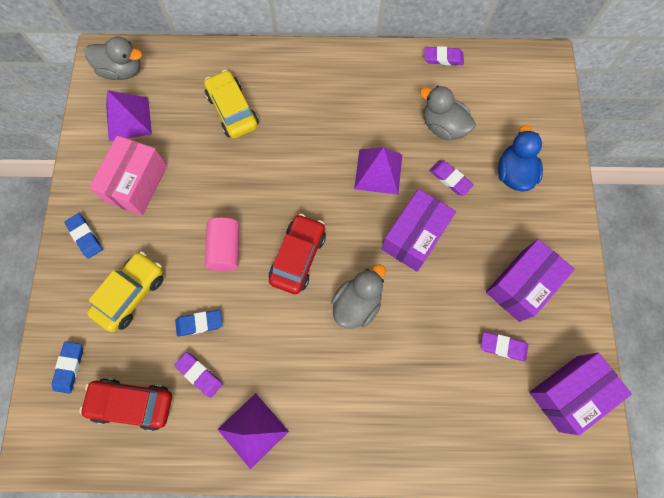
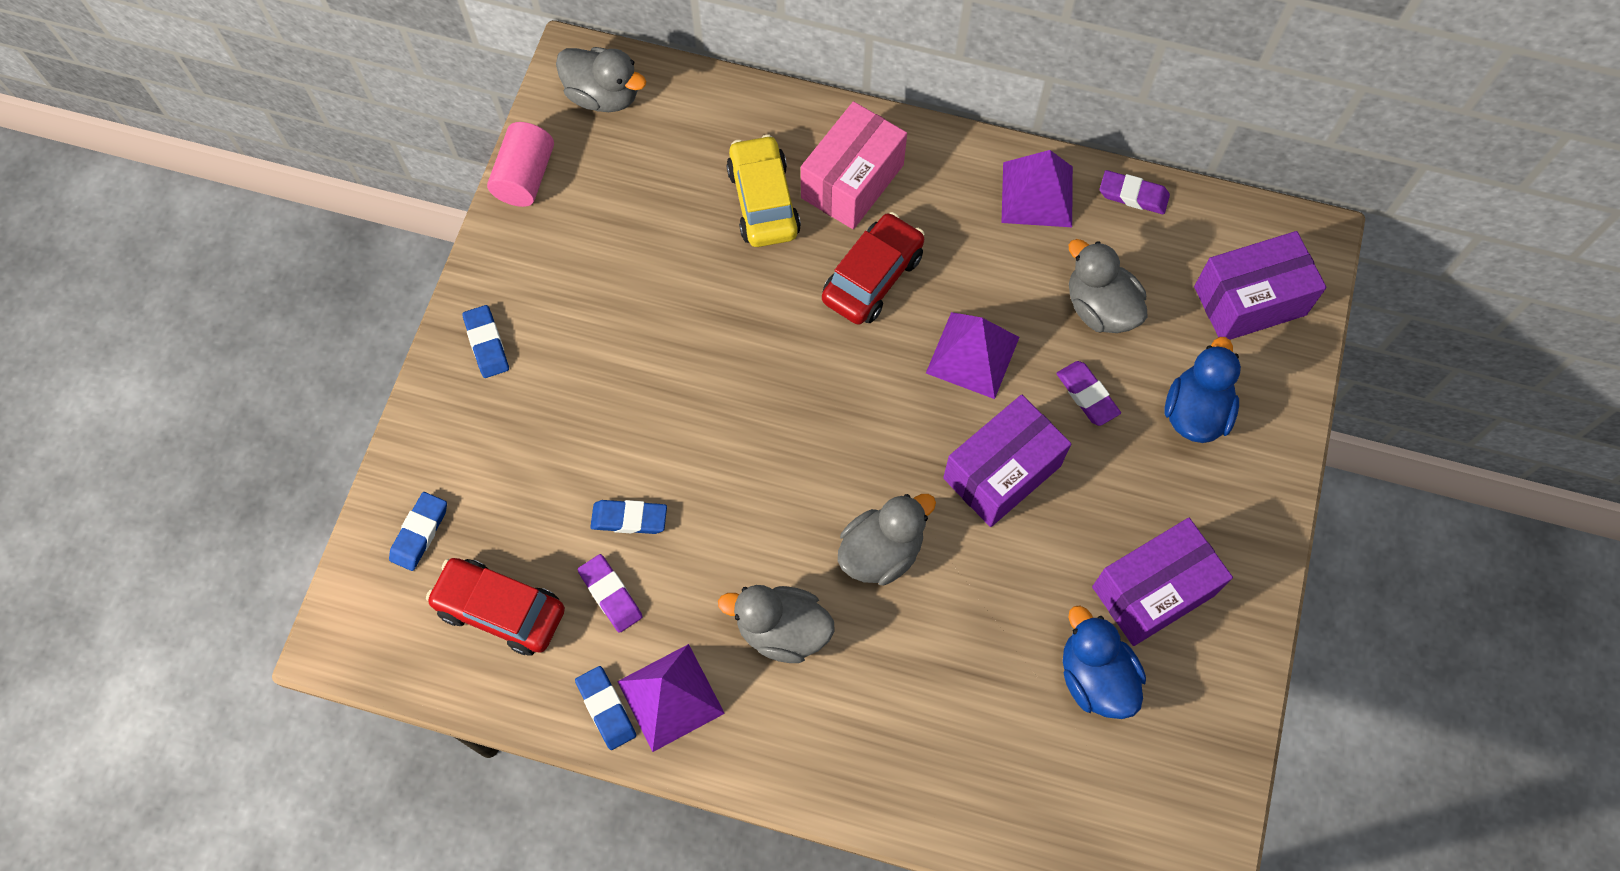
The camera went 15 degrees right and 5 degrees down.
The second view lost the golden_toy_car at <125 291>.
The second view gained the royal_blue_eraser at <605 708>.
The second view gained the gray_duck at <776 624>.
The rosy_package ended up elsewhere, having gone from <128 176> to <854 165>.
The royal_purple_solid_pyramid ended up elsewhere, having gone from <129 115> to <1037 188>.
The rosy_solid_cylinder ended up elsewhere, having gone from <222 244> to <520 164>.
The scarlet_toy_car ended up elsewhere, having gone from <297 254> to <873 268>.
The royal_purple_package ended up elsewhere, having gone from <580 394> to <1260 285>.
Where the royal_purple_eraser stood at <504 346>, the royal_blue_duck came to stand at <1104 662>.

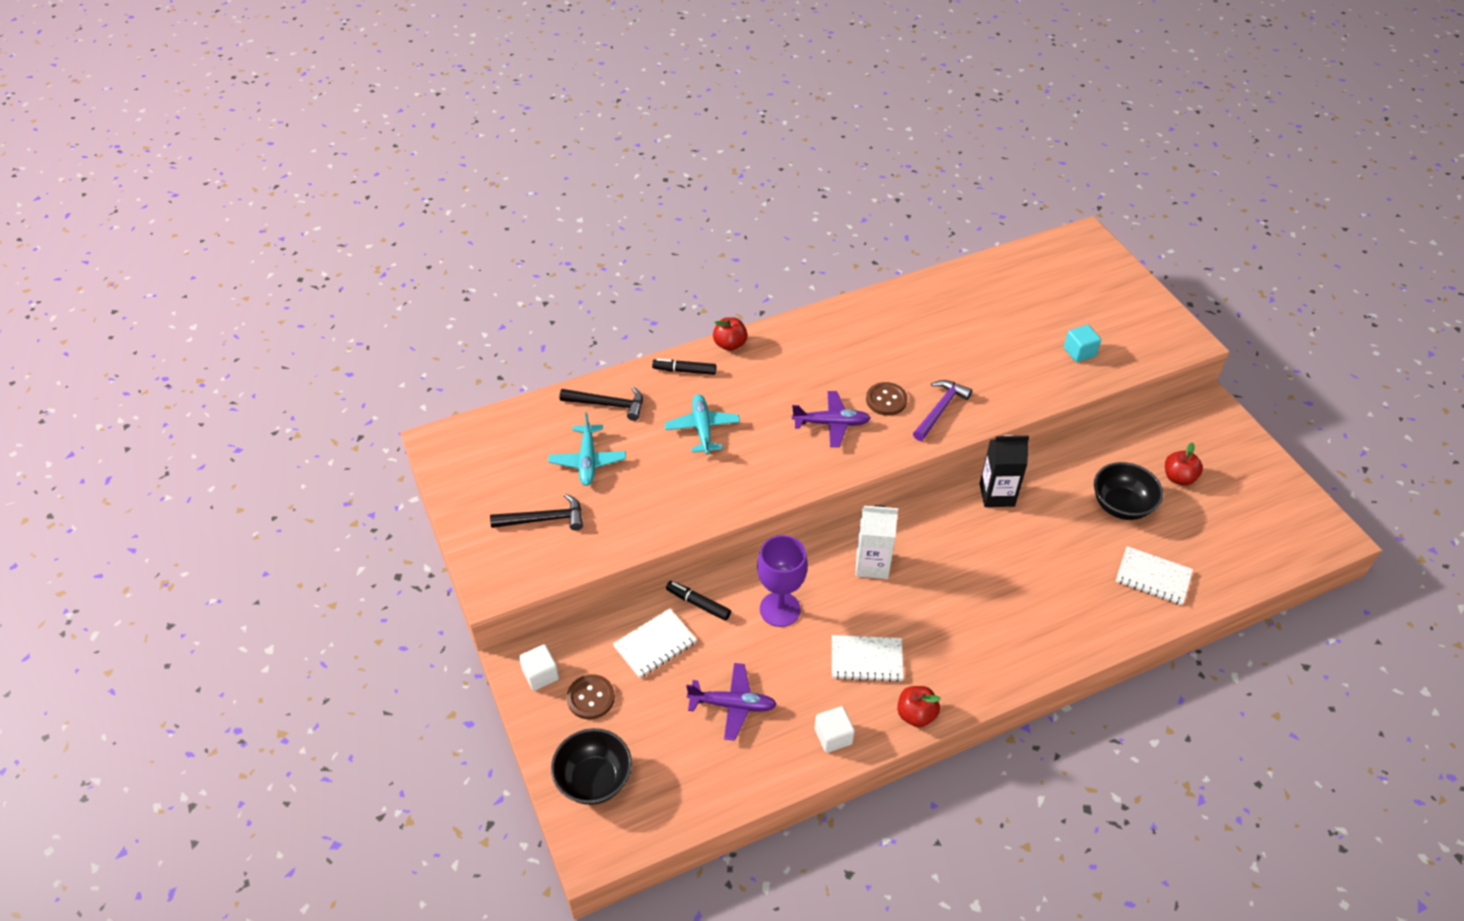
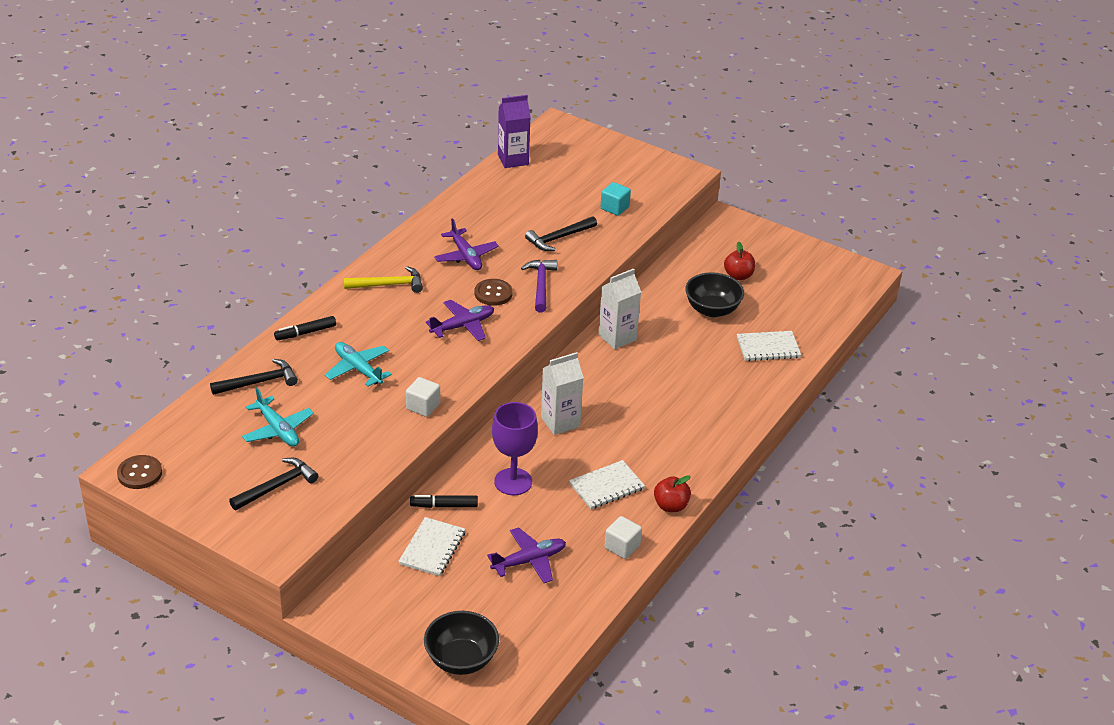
The camera went 35 degrees left and 10 degrees down.
The second view lost the scarlet_apple at <730 334>.
The second view gained the golden_hammer at <383 279>.
The second view gained the royal_purple_aeroplane at <466 244>.
The second view gained the royal_purple_juice_carton at <514 131>.
The second view gained the jet-black_hammer at <561 233>.
The white_cube ended up elsewhere, having gone from <539 667> to <423 397>.
The russet_sewing_button ended up elsewhere, having gone from <591 697> to <139 472>.
What was the jet-black_juice_carton at <1004 471> turned into the white_juice_carton at <619 309>.

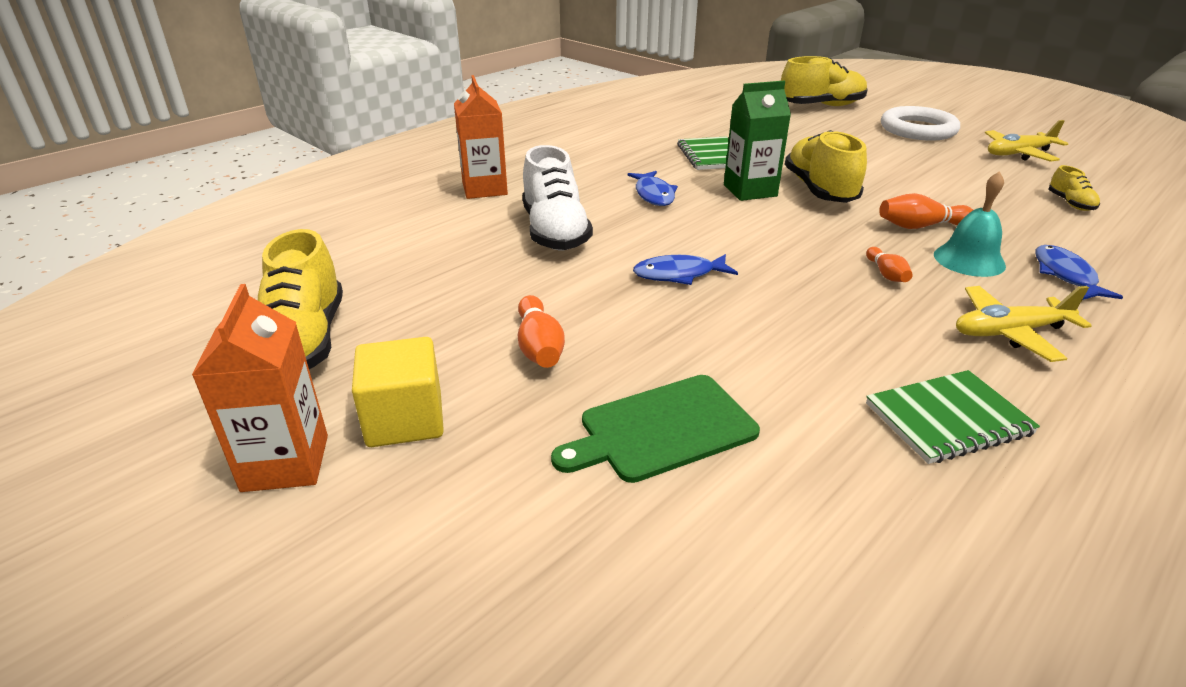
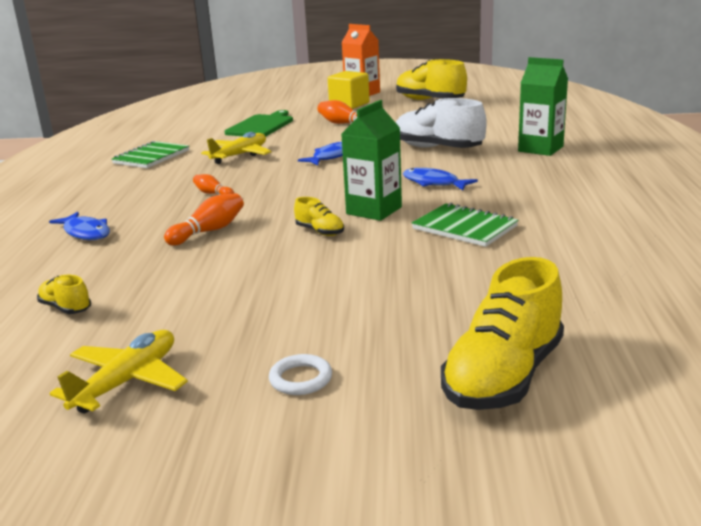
The camera went 140 degrees right and 10 degrees down.
The second view lost the aqua_bell at <970 224>.
The golden_aeroplane ended up elsewhere, having gone from <1024 324> to <236 148>.
What was the orange_juice_carton at <481 137> turned into the emerald_juice_carton at <543 106>.
The size of the golden_sneaker at <826 166> changed by a factor of 0.47.
The size of the white_hoop at <920 123> changed by a factor of 0.46.

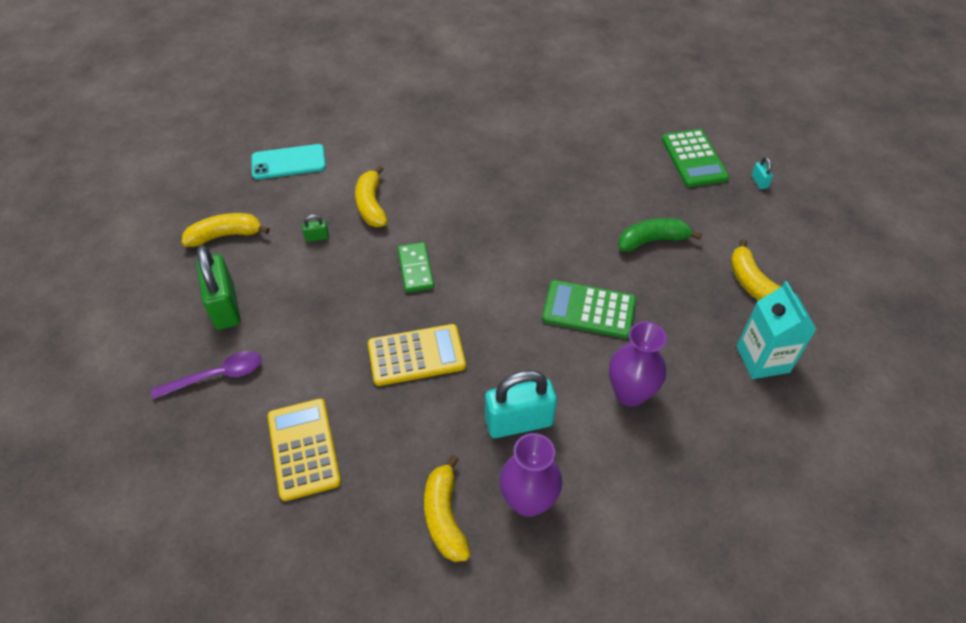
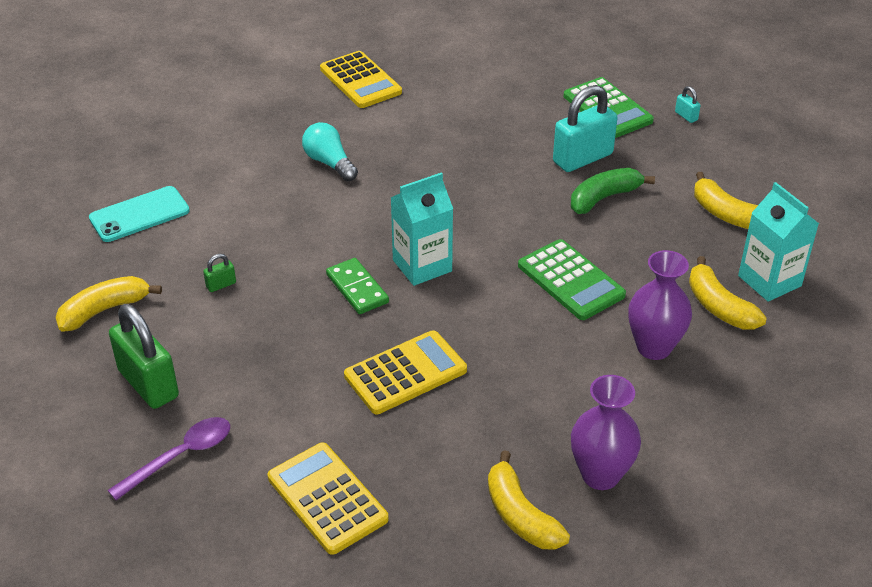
The camera went 20 degrees left and 10 degrees down.
The second view gained the aqua_lightbulb at <330 151>.
The second view gained the golden_adding_machine at <361 79>.
The second view gained the aqua_juice_carton at <422 229>.
The golden_toy_banana ended up elsewhere, having gone from <371 196> to <728 292>.
The aqua_padlock ended up elsewhere, having gone from <521 404> to <585 128>.
The emerald_adding_machine at <589 309> ended up facing another way, 120 degrees counterclockwise from before.

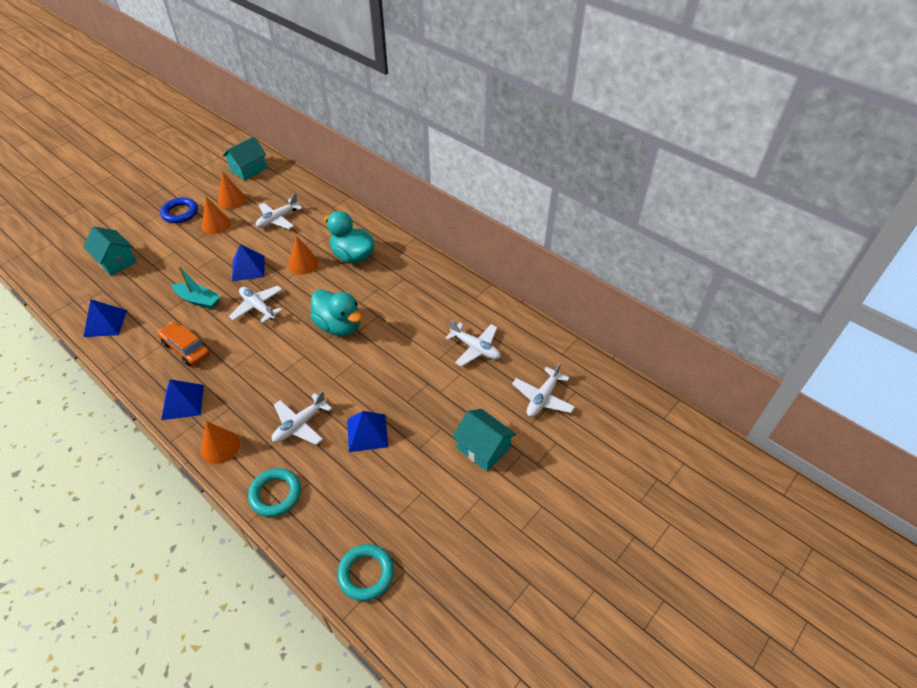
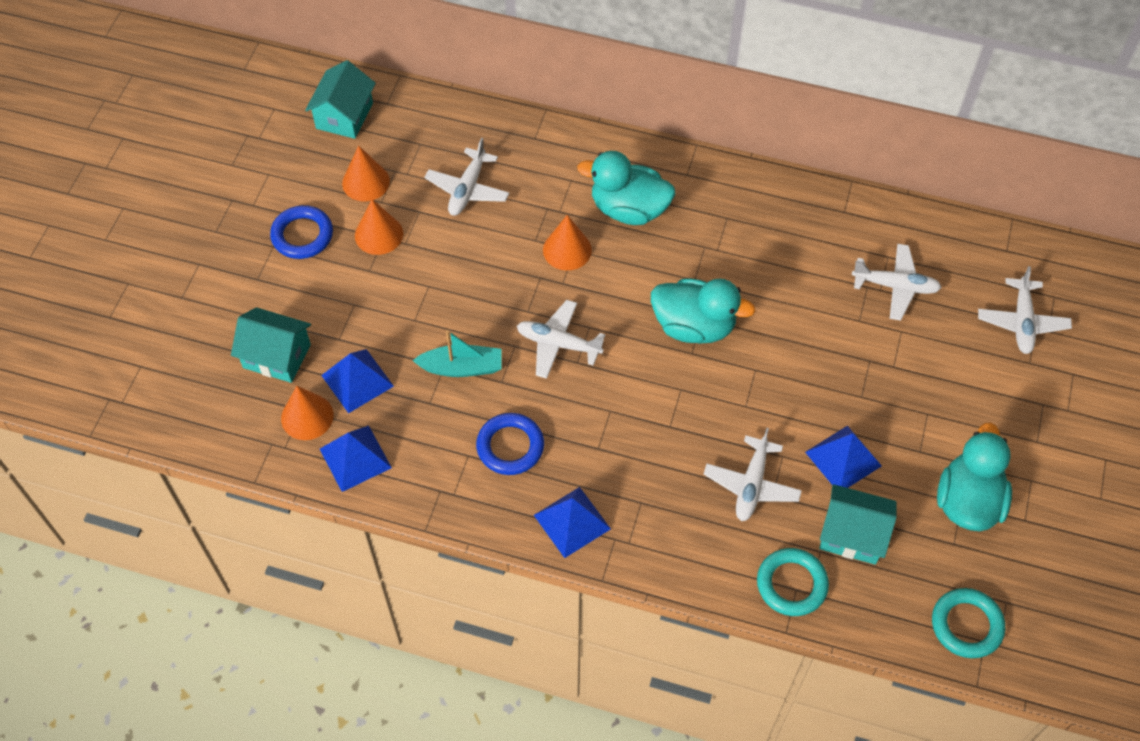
The camera went 25 degrees left and 10 degrees up.
The second view gained the aqua_duck at <974 477>.
The orange_cone ended up elsewhere, having gone from <220 442> to <307 413>.
The royal_blue_solid_pyramid ended up elsewhere, having gone from <248 262> to <357 381>.
The aqua_toy_house ended up elsewhere, having gone from <484 440> to <858 524>.
Where the orange_toy_car stood at <184 344>, the royal_blue_hoop came to stand at <510 444>.

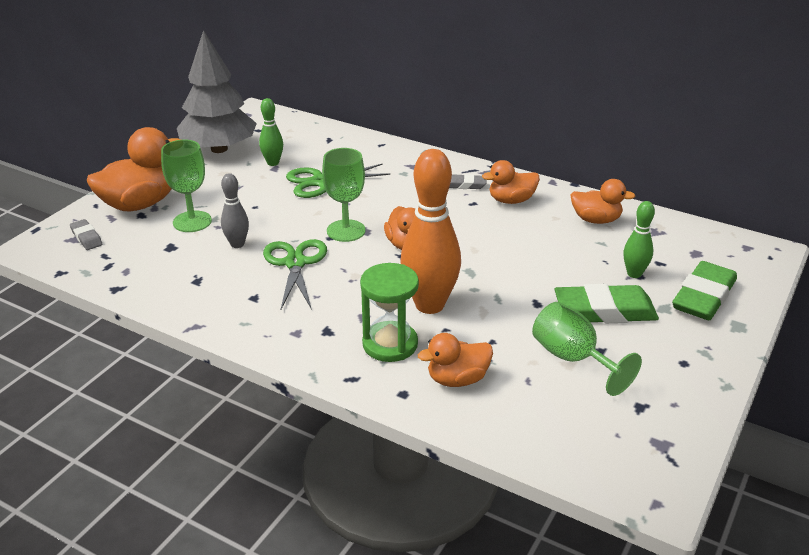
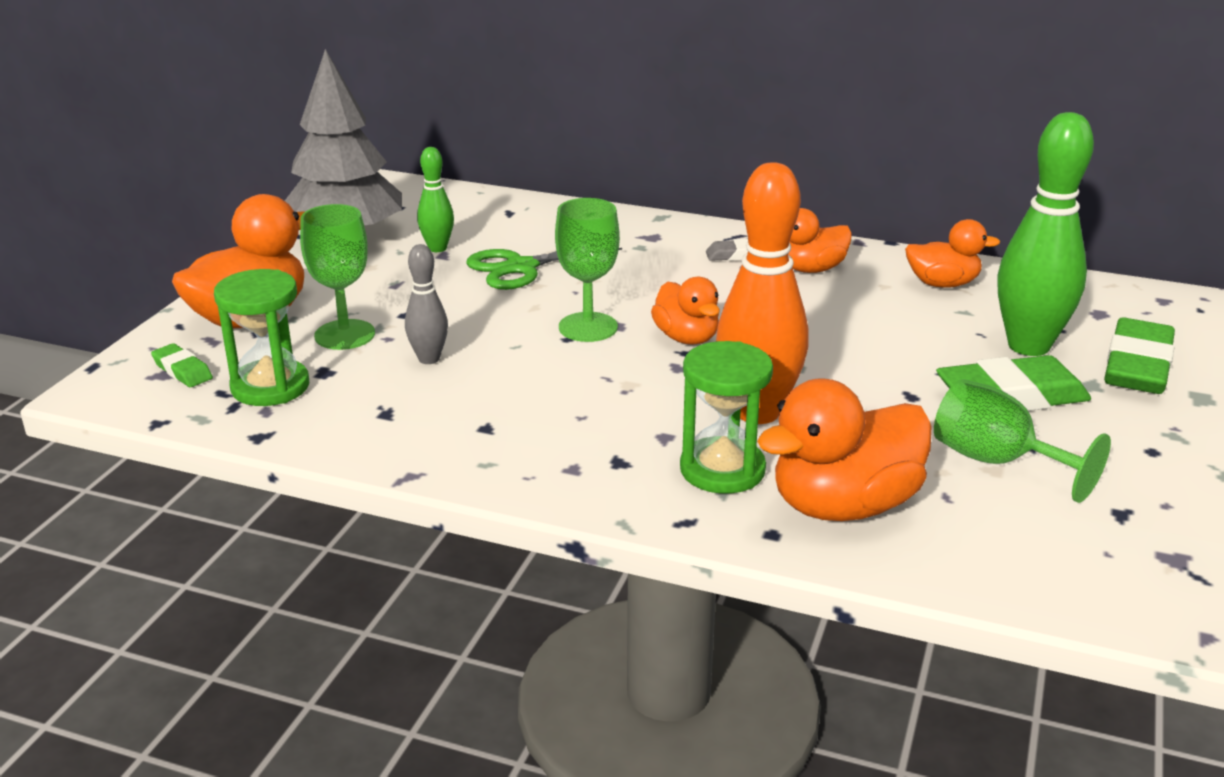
The camera went 10 degrees left and 5 degrees down.
The second view lost the emerald_scissors at <295 274>.
The second view gained the emerald_sand_timer at <261 337>.
What was the gray_eraser at <86 234> turned into the emerald_eraser at <182 365>.
The size of the orange_duck at <455 360> changed by a factor of 1.67.
The size of the emerald_tenpin at <639 239> changed by a factor of 1.97.

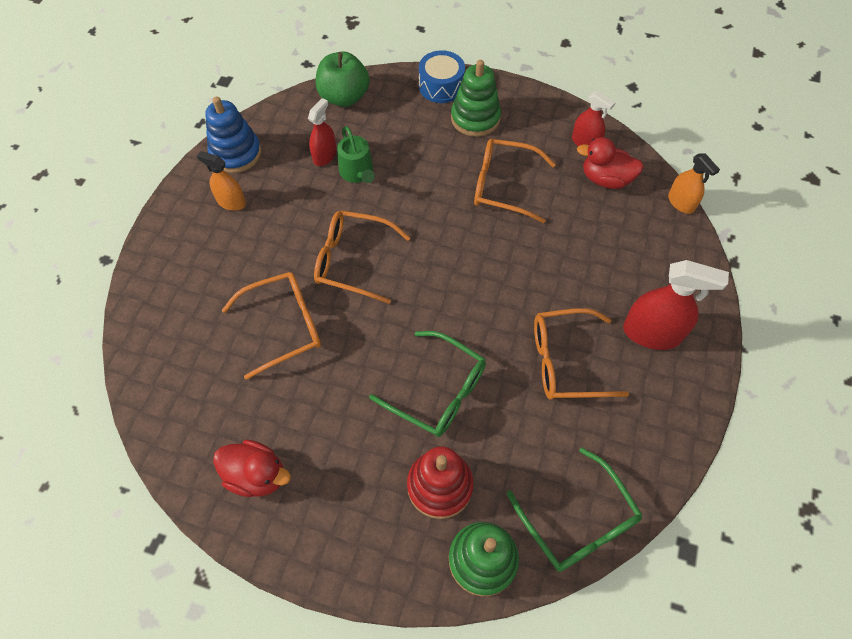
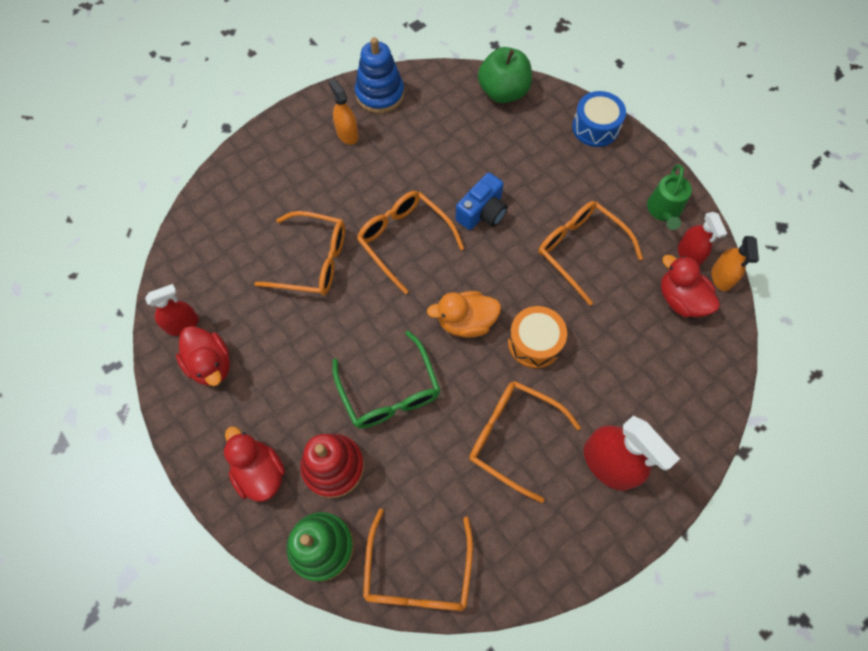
The camera went 35 degrees right and 5 degrees up.
The second view lost the emerald_stacking_rings at <476 98>.
The second view gained the scarlet_duck at <254 464>.
The second view gained the orange_duck at <464 314>.
The second view gained the royal_blue_photo_camera at <481 201>.
The second view gained the orange_snare_drum at <537 337>.
The scarlet_spray_bottle ended up elsewhere, having gone from <322 132> to <172 310>.
The emerald_watering_pot ended up elsewhere, having gone from <356 154> to <669 197>.
The orange_spray_bottle ended up elsewhere, having gone from <694 183> to <735 263>.
What was the emerald_eyeglasses at <574 509> turned into the orange_eyeglasses at <418 560>.

